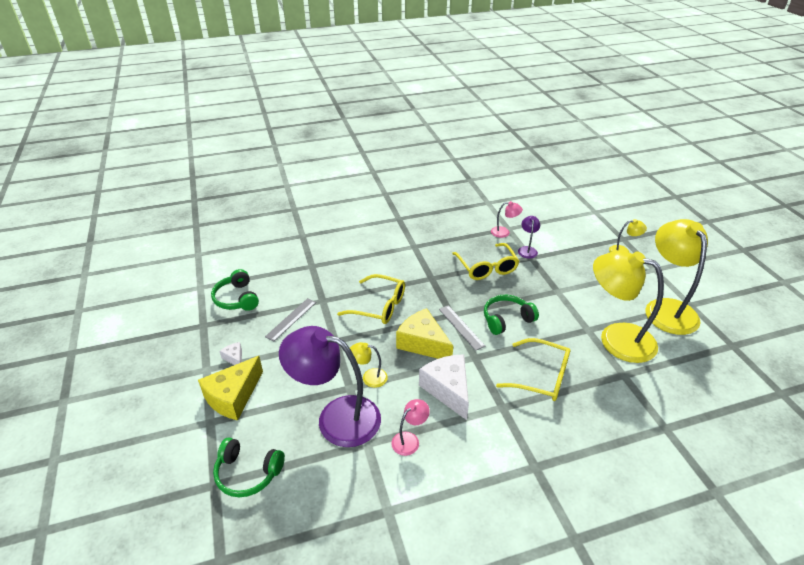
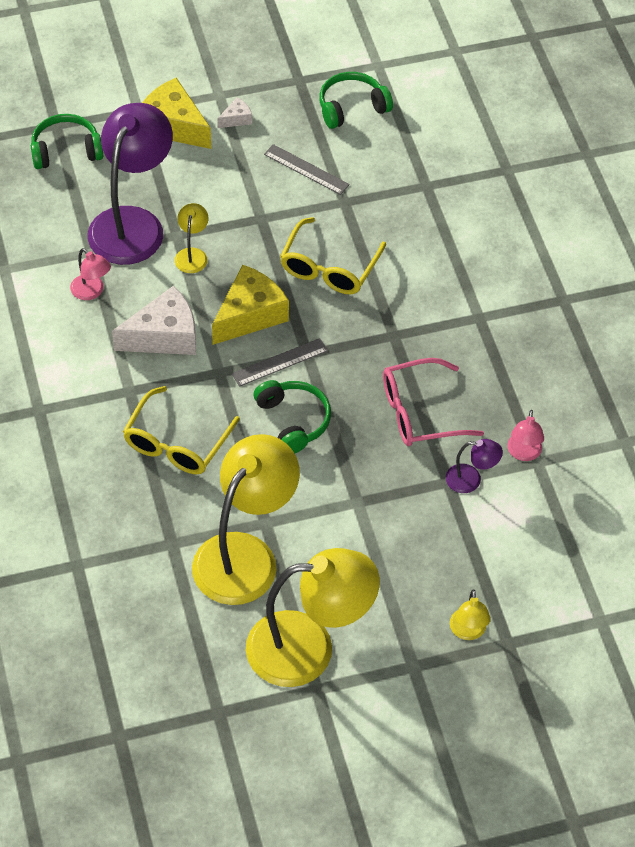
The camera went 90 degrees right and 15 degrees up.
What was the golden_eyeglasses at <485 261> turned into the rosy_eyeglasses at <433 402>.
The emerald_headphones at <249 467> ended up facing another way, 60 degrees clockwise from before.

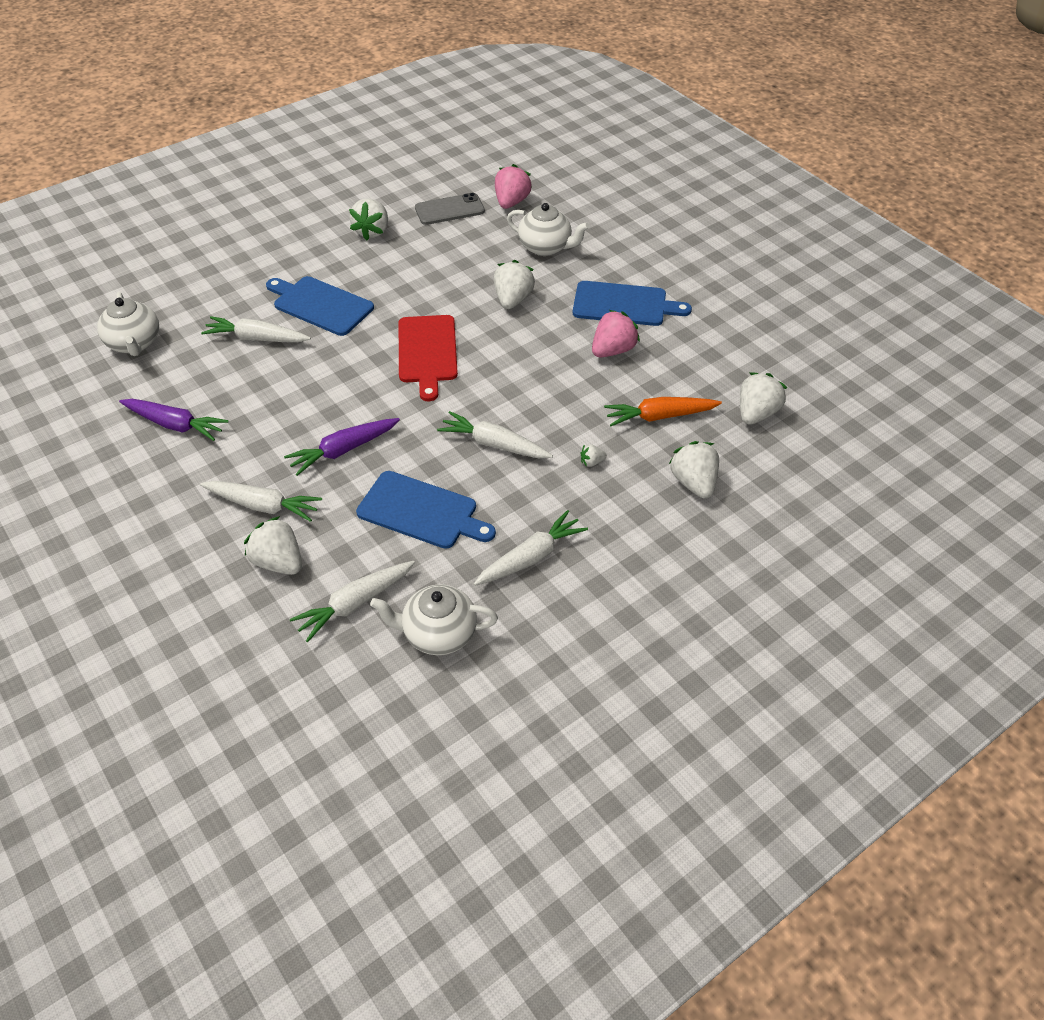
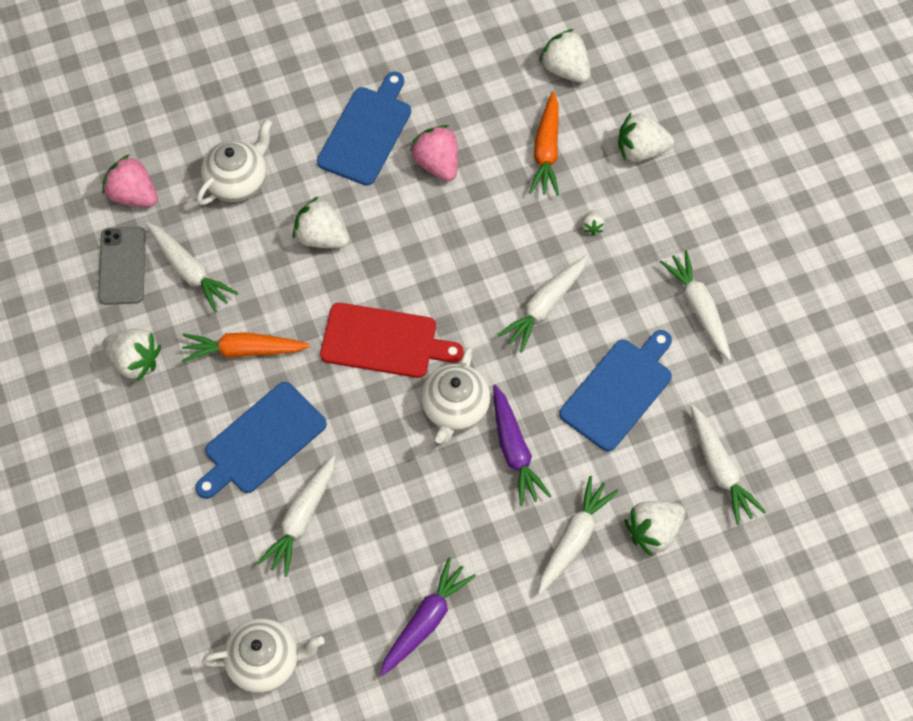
The camera went 75 degrees left and 15 degrees up.
The second view gained the white_root_vegetable at <192 267>.
The second view gained the orange_root_vegetable at <246 347>.
The white_teapot ended up elsewhere, having gone from <434 619> to <456 395>.

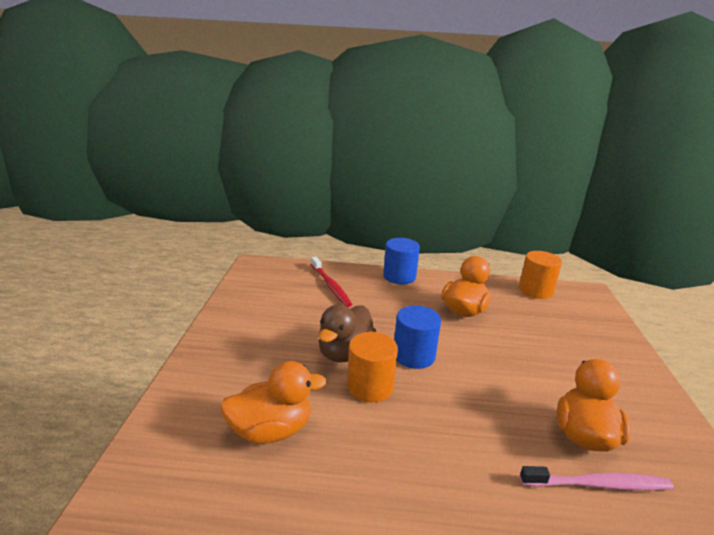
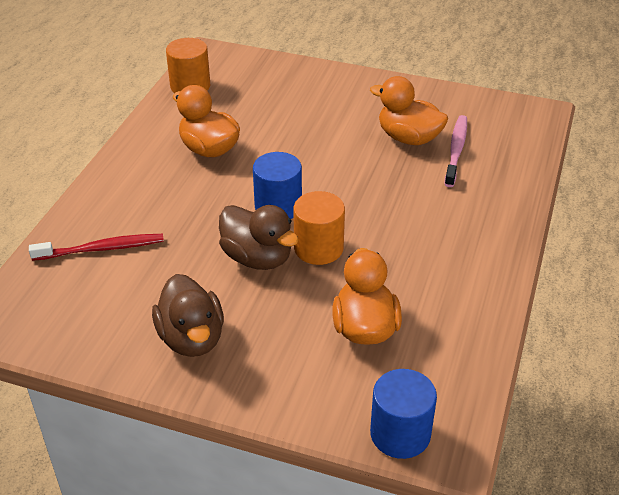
The camera went 75 degrees left and 15 degrees up.
The second view gained the russet_duck at <188 315>.
The royal_blue_solid_cylinder ended up elsewhere, having gone from <401 261> to <403 414>.

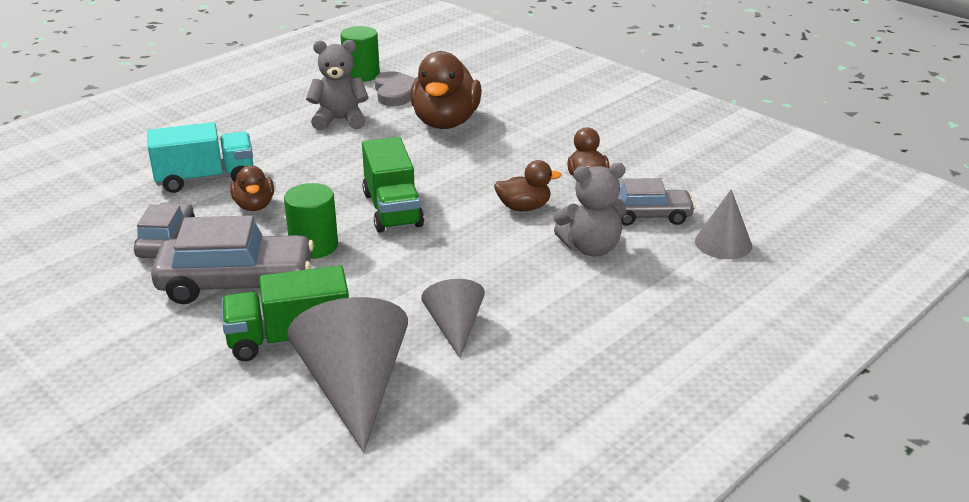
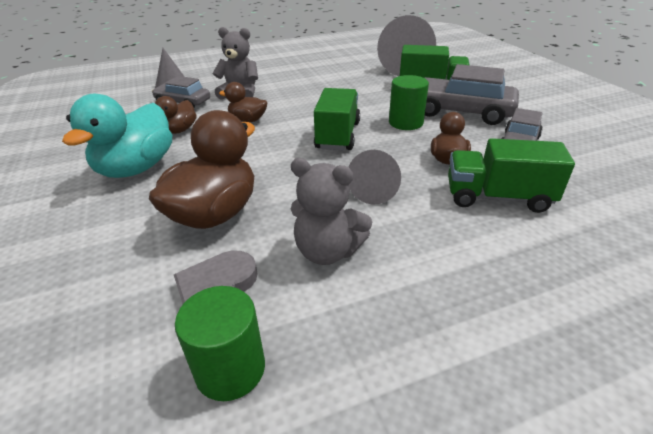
The camera went 155 degrees left and 5 degrees up.
The second view gained the aqua_duck at <117 136>.
The gray_cone ended up elsewhere, having gone from <453 318> to <375 177>.
What was the aqua_lorry at <200 157> turned into the emerald_lorry at <511 175>.

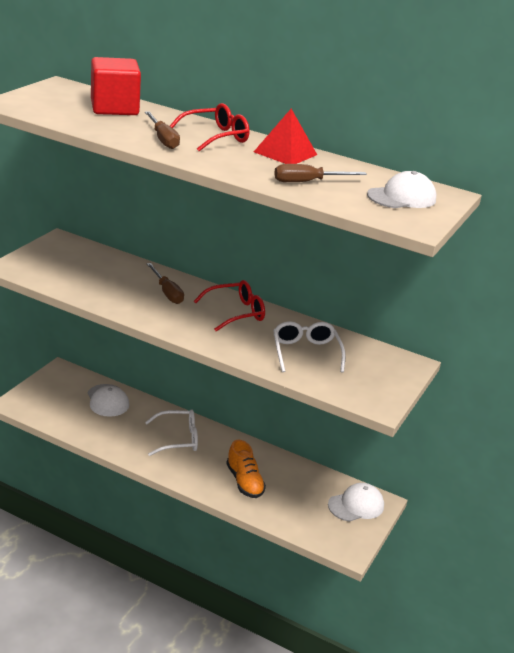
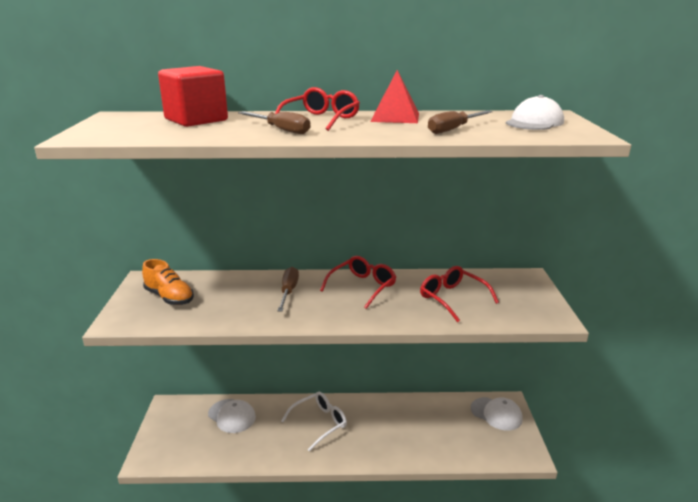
The camera went 25 degrees left and 5 degrees down.
The orange_sneaker ended up elsewhere, having gone from <246 469> to <168 282>.
What was the white_eyeglasses at <309 347> turned into the scarlet_eyeglasses at <459 294>.
The russet_hand_screwdriver at <165 283> ended up facing another way, 120 degrees counterclockwise from before.
The white_baseball_cap at <356 502> ended up facing another way, 90 degrees clockwise from before.

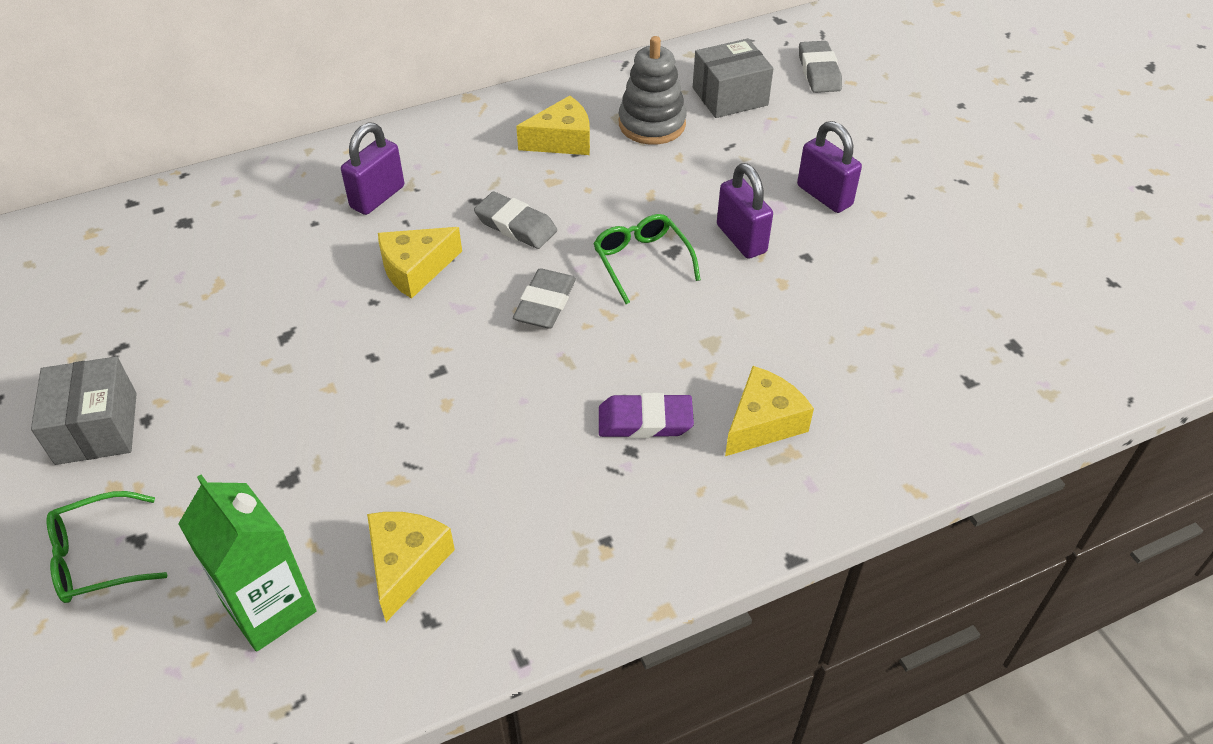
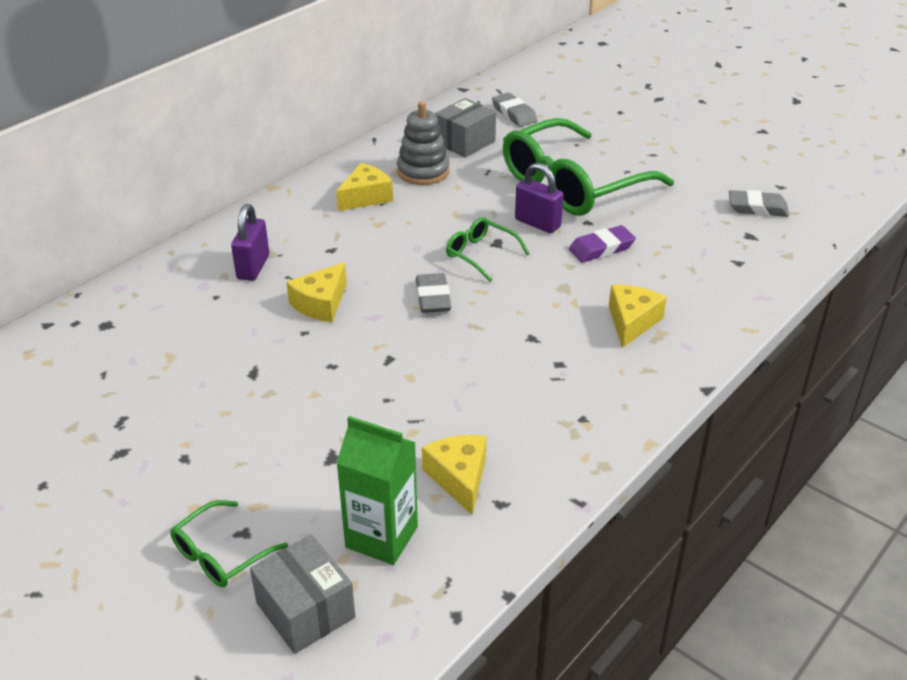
The camera went 25 degrees left and 10 degrees down.
The gray_package ended up elsewhere, having gone from <84 410> to <302 594>.
The gray_eraser ended up elsewhere, having gone from <515 220> to <759 203>.
The royal_purple_eraser ended up elsewhere, having gone from <646 415> to <602 243>.
Where the royal_purple_padlock stood at <829 167>, the emerald_eyeglasses came to stand at <588 167>.

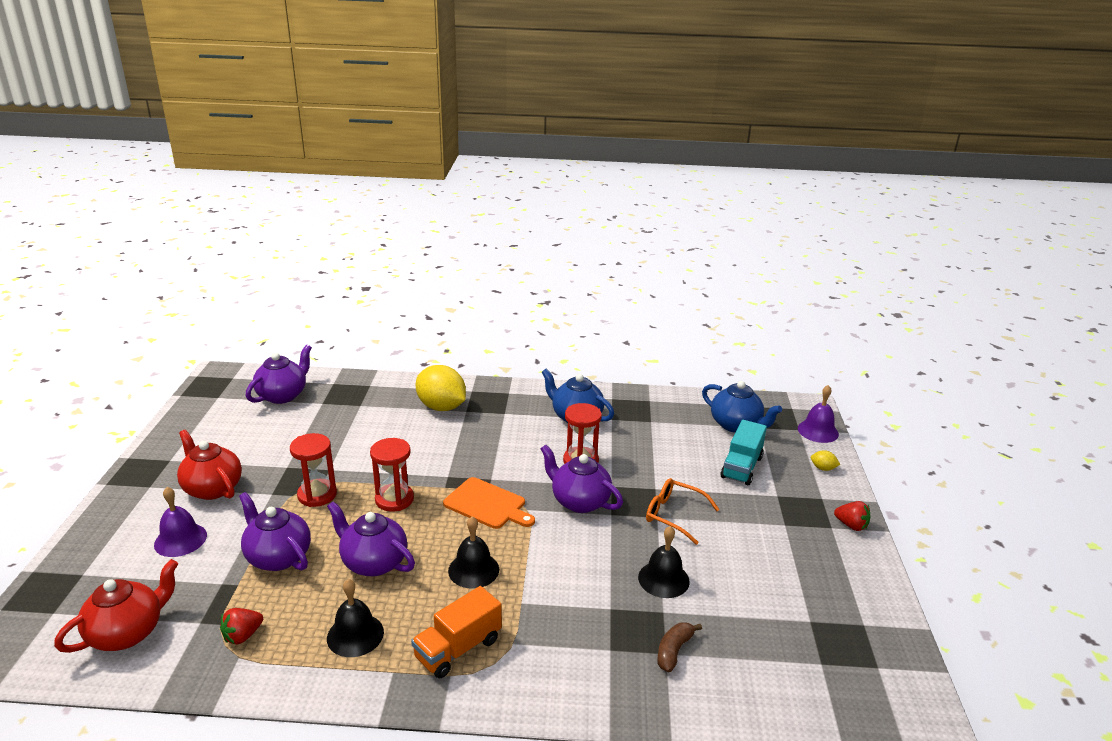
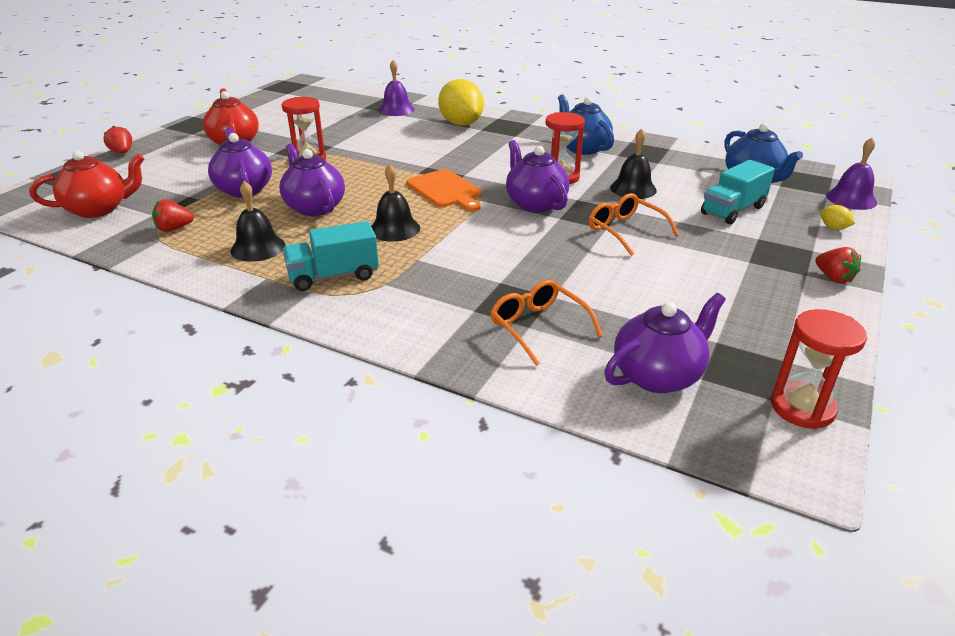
The camera went 25 degrees right and 5 degrees up.
The second view gained the scarlet_strawberry at <117 139>.
The royal_purple_bell ended up elsewhere, having gone from <180 522> to <397 88>.
The royal_purple_teapot ended up elsewhere, having gone from <279 374> to <665 343>.
The scarlet_sand_timer ended up elsewhere, having gone from <392 475> to <819 369>.
The jet-black_bell ended up elsewhere, having gone from <664 562> to <633 164>.
Where the russet_toy_banana stood at <679 647>, the orange_eyeglasses came to stand at <546 323>.
What was the orange_lorry at <456 632> turned into the aqua_lorry at <331 256>.

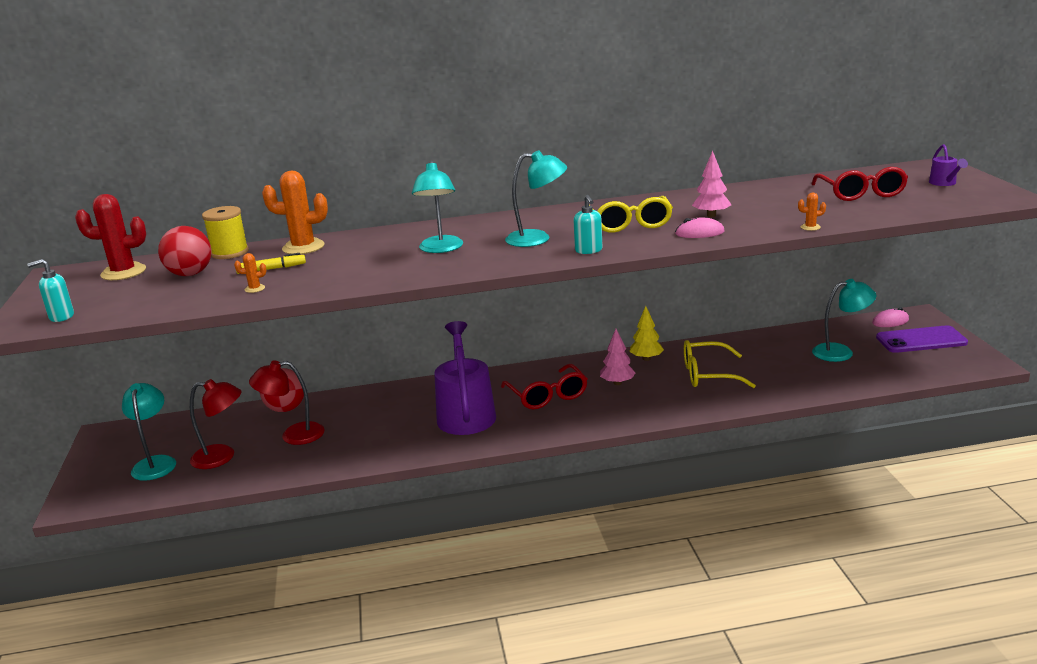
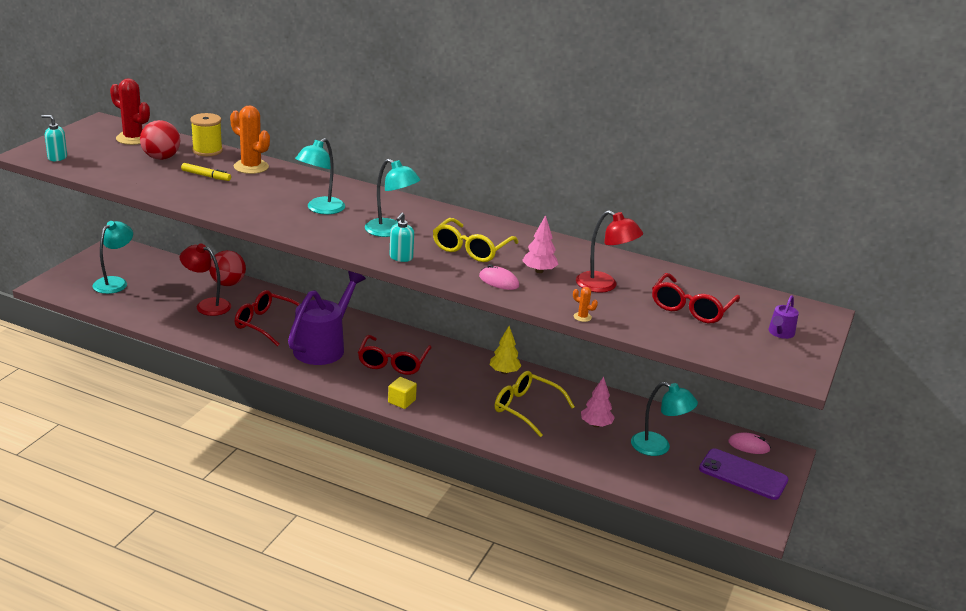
The camera went 30 degrees right and 5 degrees up.
The second view lost the orange_prickly_plant at <250 273>.
The second view gained the scarlet_eyeglasses at <267 318>.
The second view gained the golden_cube at <402 393>.
The scarlet_desk_lamp ended up elsewhere, having gone from <216 424> to <609 251>.
The rosy_fir_tree ended up elsewhere, having gone from <617 357> to <598 402>.

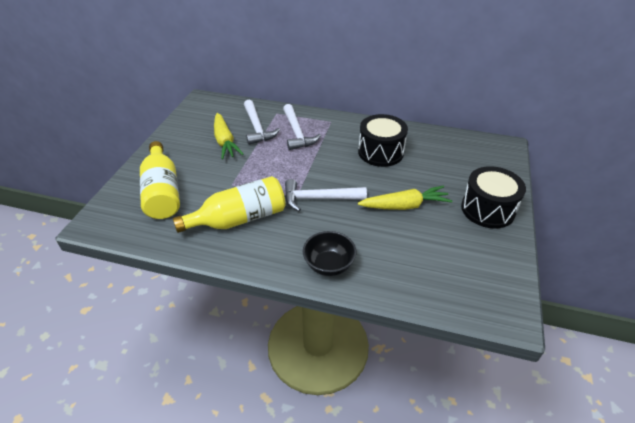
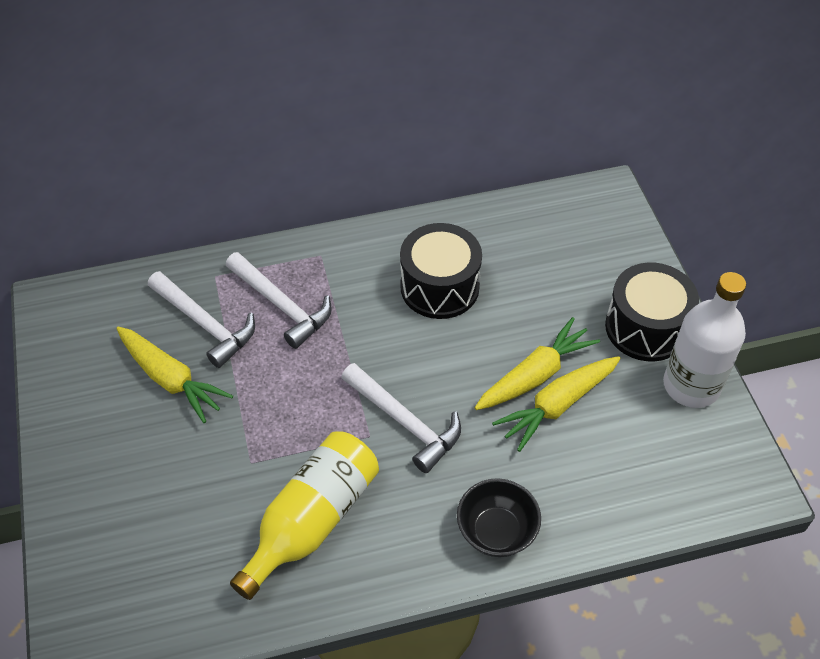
The camera went 30 degrees left and 10 degrees up.
The second view lost the golden_flask at <160 180>.
The second view gained the golden_root_vegetable at <556 404>.
The second view gained the white_flask at <704 340>.
The white_hammer at <326 195> ended up facing another way, 105 degrees counterclockwise from before.

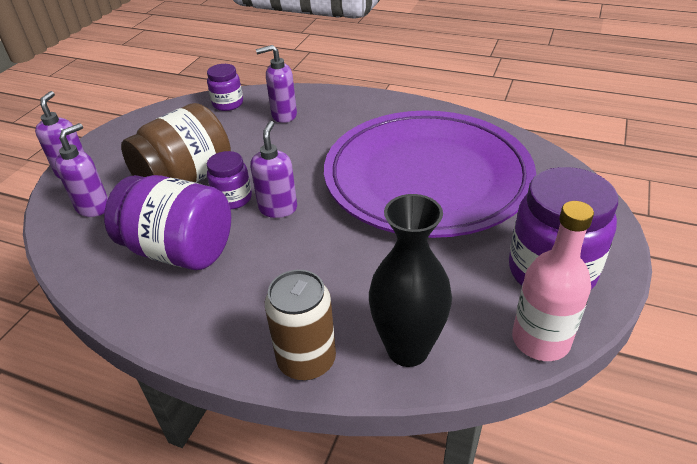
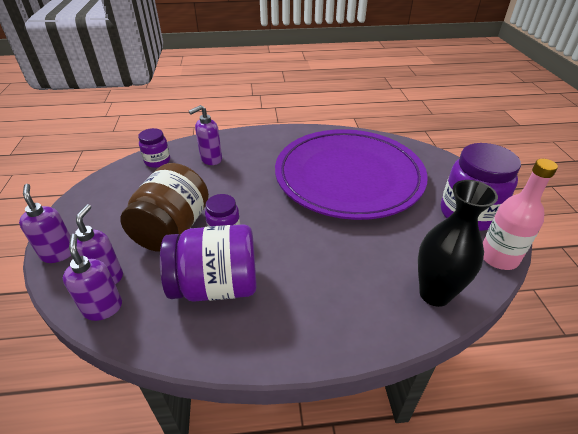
The camera went 30 degrees left and 0 degrees up.
The second view lost the russet_can at <300 325>.
The royal_purple_soap_pump ended up elsewhere, having gone from <273 169> to <92 277>.

